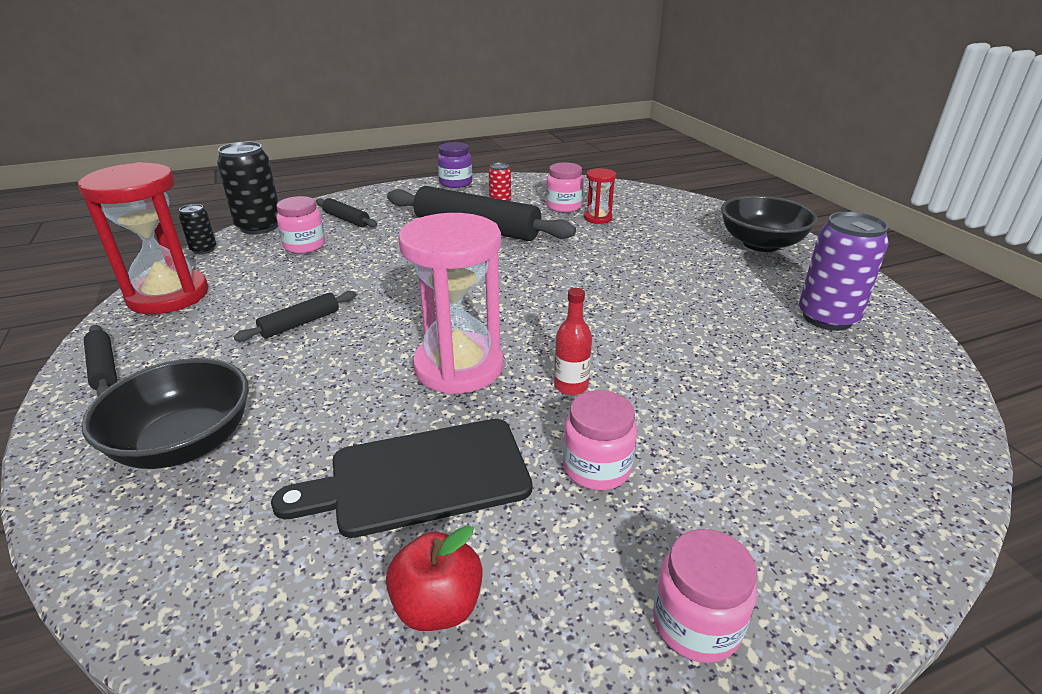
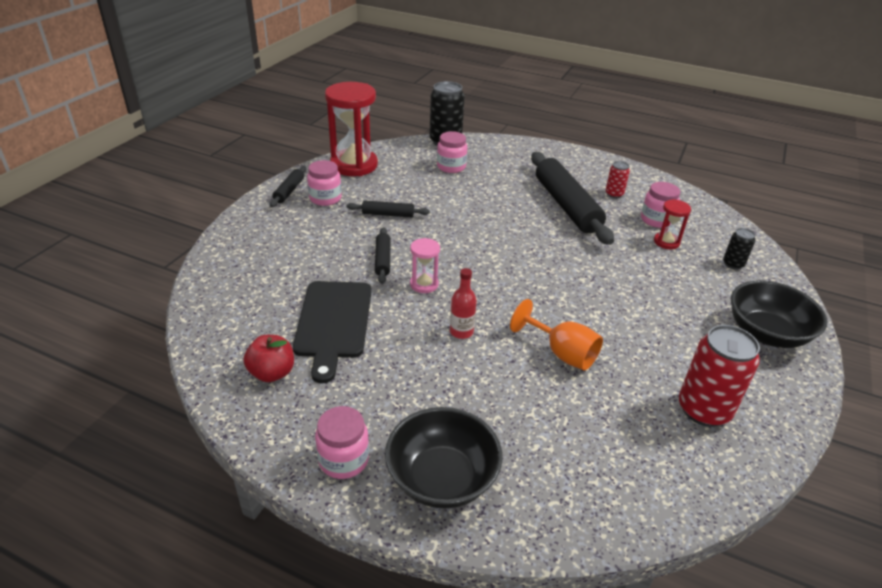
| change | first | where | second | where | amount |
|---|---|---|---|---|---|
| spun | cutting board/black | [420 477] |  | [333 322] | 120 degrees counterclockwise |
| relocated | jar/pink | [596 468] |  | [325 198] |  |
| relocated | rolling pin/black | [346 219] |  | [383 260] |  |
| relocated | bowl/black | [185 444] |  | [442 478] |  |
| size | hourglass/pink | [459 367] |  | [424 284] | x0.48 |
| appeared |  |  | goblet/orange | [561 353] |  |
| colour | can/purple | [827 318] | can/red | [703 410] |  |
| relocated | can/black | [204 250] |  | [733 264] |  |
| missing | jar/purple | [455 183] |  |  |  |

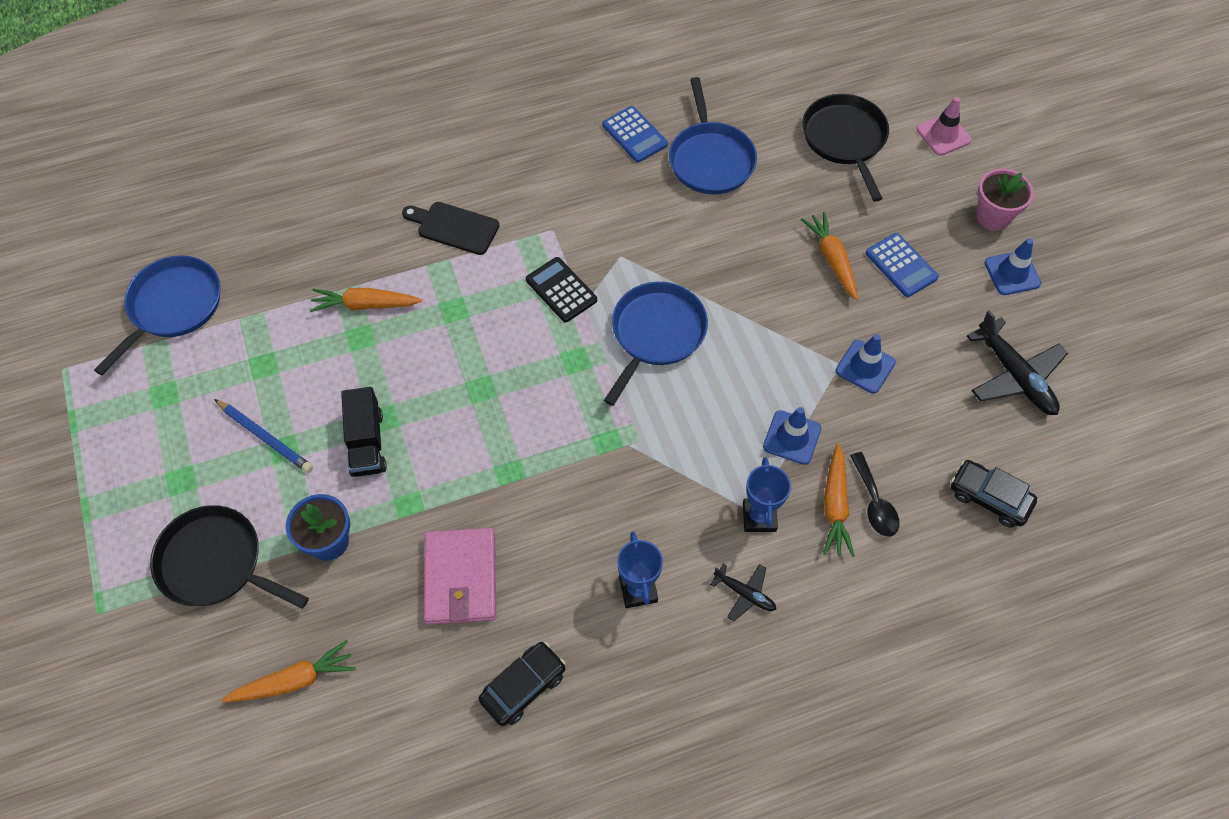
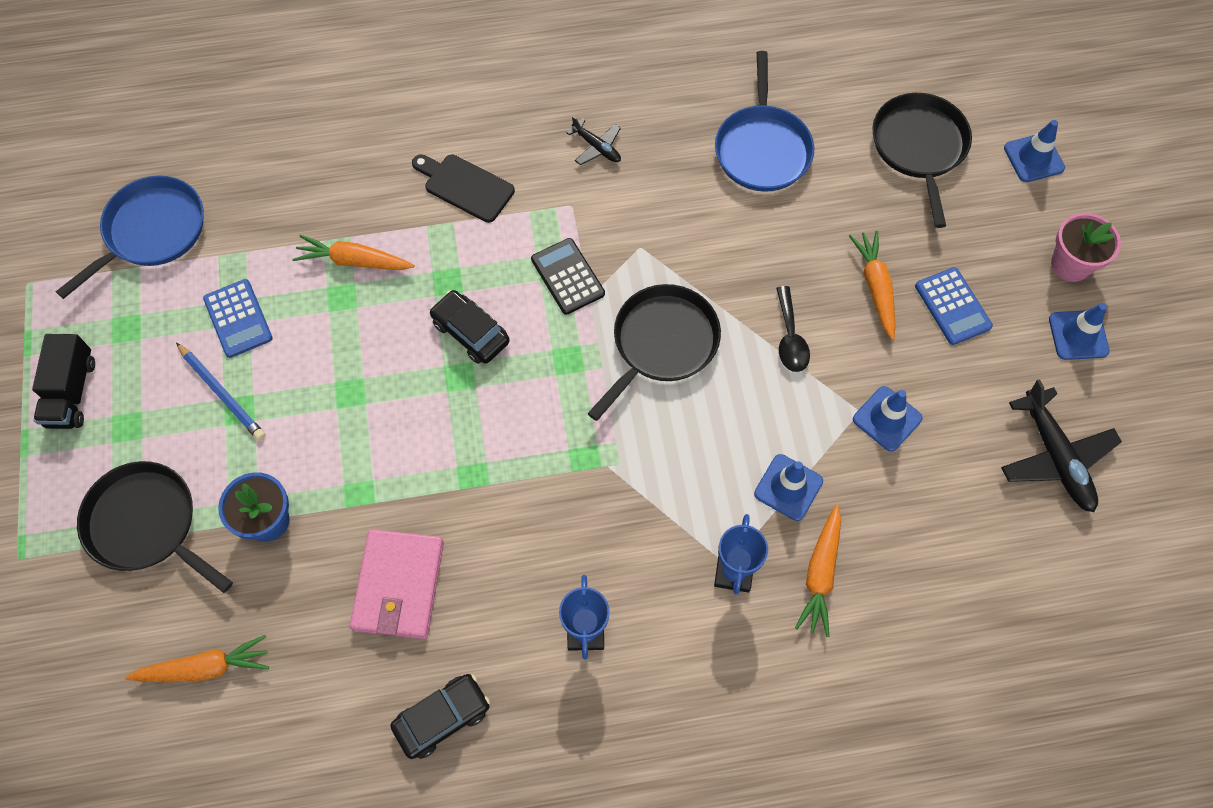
| change | first | where | second | where | amount |
|---|---|---|---|---|---|
| relocated | truck/black | [367 443] |  | [71 392] |  |
| relocated | calculator/blue | [634 135] |  | [238 319] |  |
| relocated | car/black | [989 498] |  | [470 332] |  |
| relocated | plane/black | [745 594] |  | [597 147] |  |
| colour | pan/blue | [656 333] | pan/black | [662 343] |  |
| relocated | spoon/black | [874 503] |  | [790 338] |  |
| colour | traffic cone/pink | [943 135] | traffic cone/blue | [1033 158] |  |

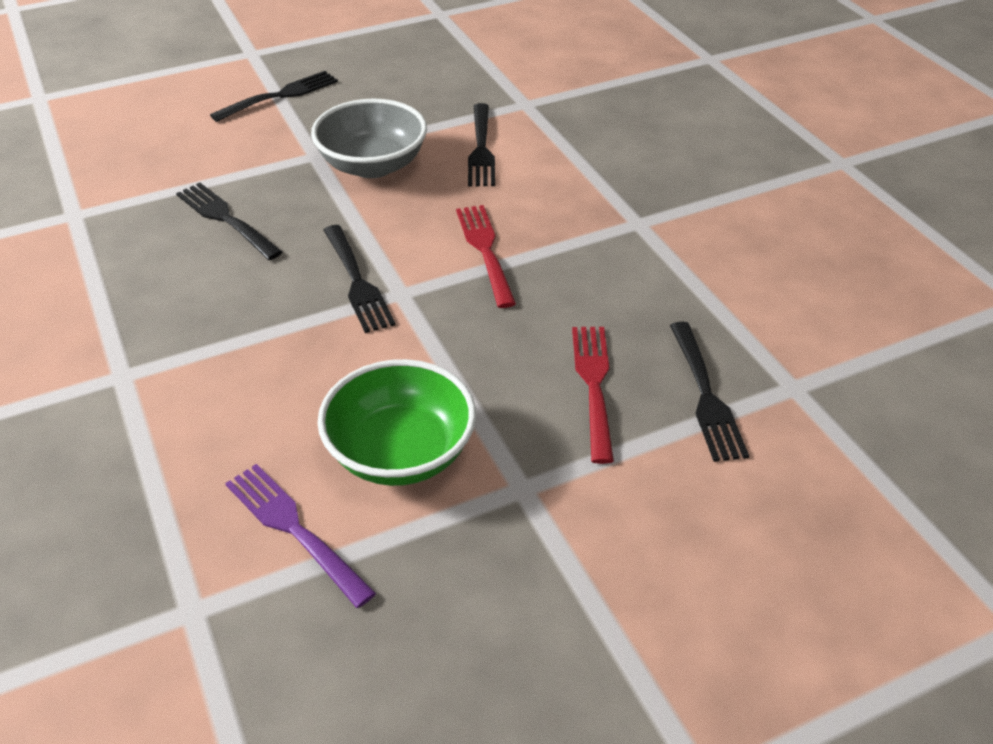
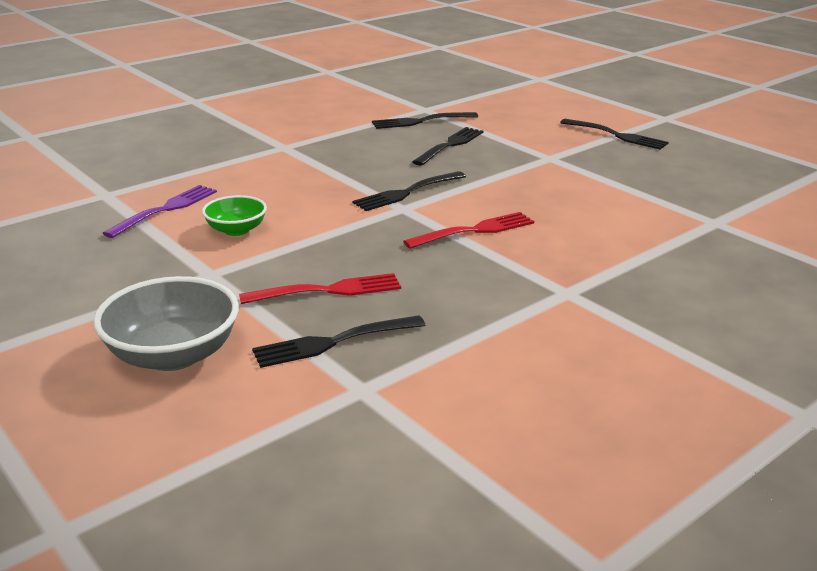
| change | first | where | second | where | amount |
|---|---|---|---|---|---|
| relocated | bowl/grey | [372 165] |  | [173 355] |  |
| size | bowl/green | [401 453] |  | [236 230] | x0.59 |
| relocated | fork/black | [481 148] |  | [421 121] |  |

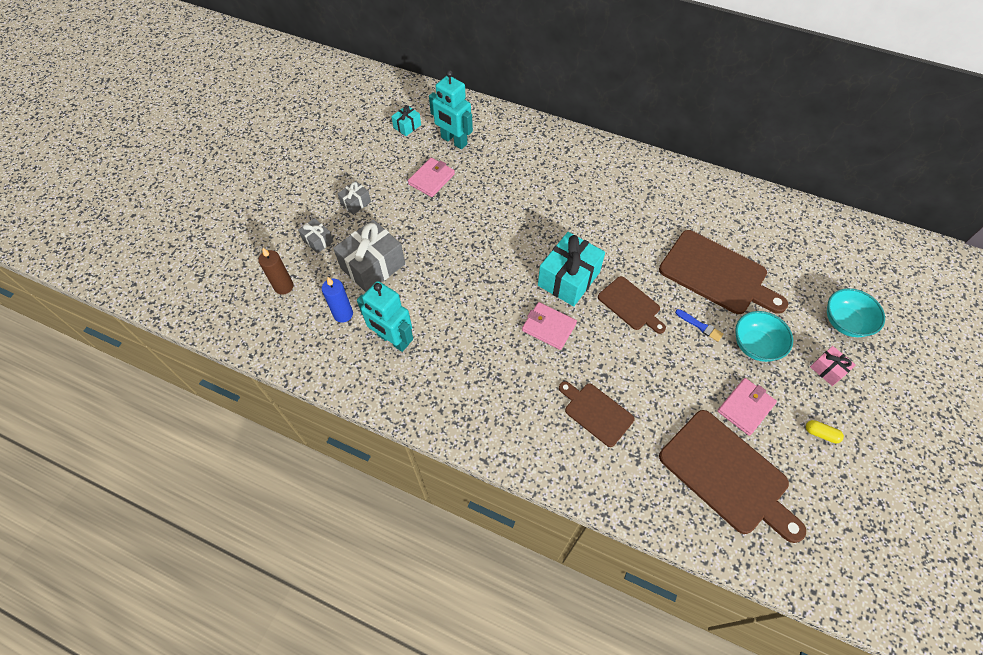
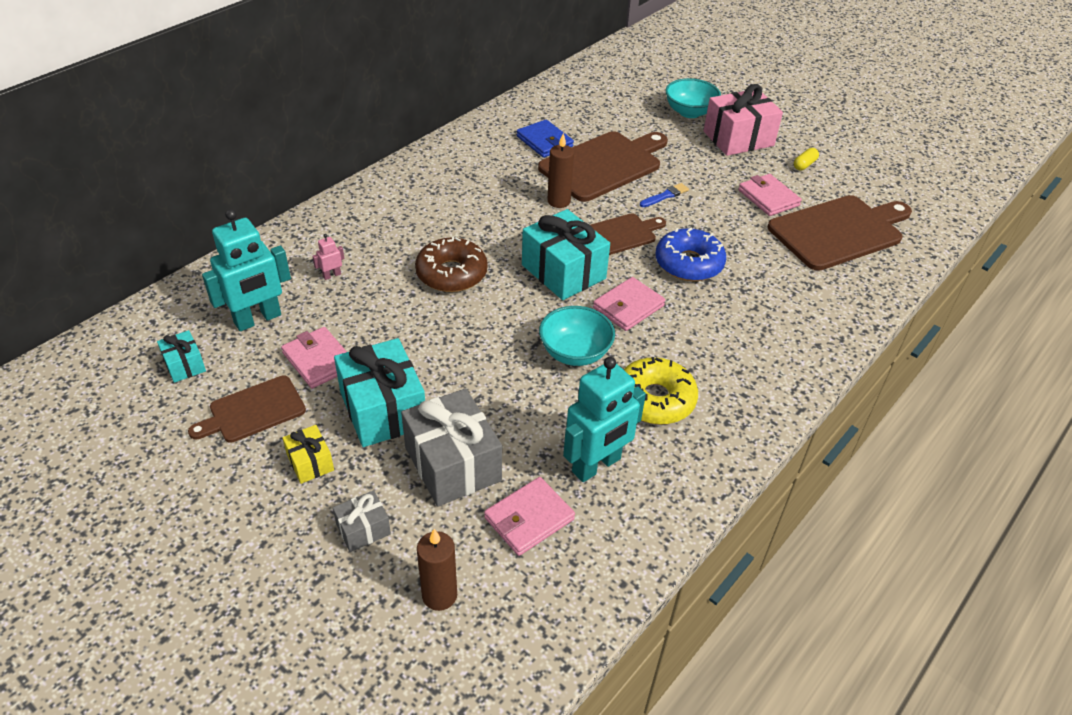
| change | first | where | second | where | amount |
|---|---|---|---|---|---|
| relocated | cutting board/brown | [596 412] |  | [253 411] |  |
| colour | gift/grey | [356 203] | gift/yellow | [310 462] |  |
| appeared |  |  | robot/pink | [332 275] |  |
| appeared |  |  | gift/turquoise | [383 409] |  |
| appeared |  |  | donut/brown | [451 274] |  |
| exchanged | candle/blue | [343 314] | wallet/pink | [529 518] |  |
| appeared |  |  | wallet/blue | [544 141] |  |
| relocated | bowl/turquoise | [755 345] |  | [575 353] |  |
| appeared |  |  | candle/brown | [558 201] |  |
| appeared |  |  | donut/yellow | [655 399] |  |
| appeared |  |  | donut/blue | [689 263] |  |
| size | gift/pink | [827 370] |  | [738 138] | x2.00 |

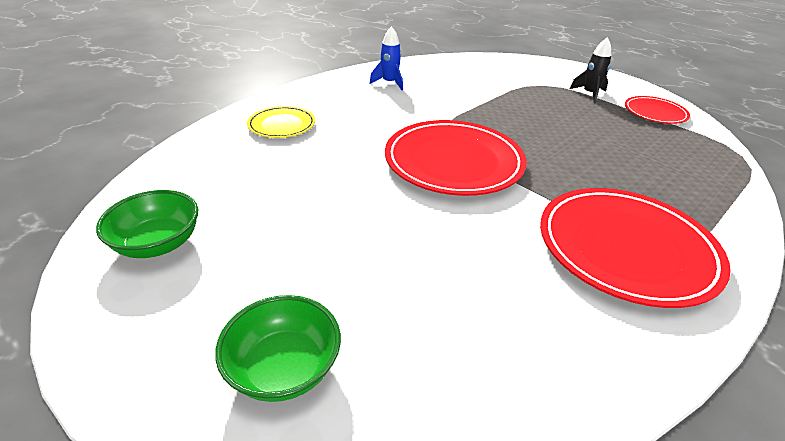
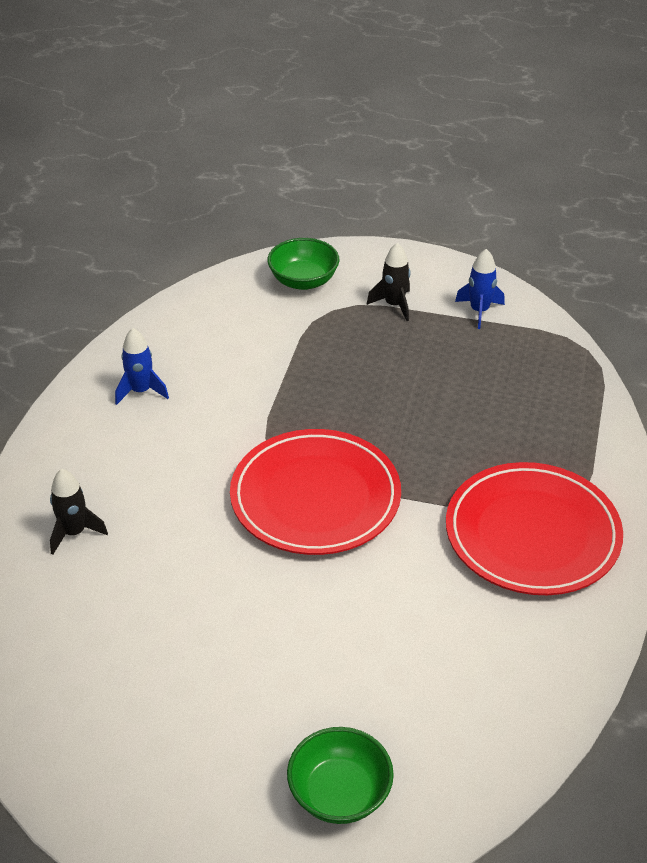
| change | first | where | second | where | amount |
|---|---|---|---|---|---|
| exchanged | plate/yellow | [282 125] | rocket/black | [74 532] |  |
| relocated | bowl/green | [158 244] |  | [303 281] |  |
| exchanged | plate/red | [655 113] | rocket/blue | [479 311] |  |

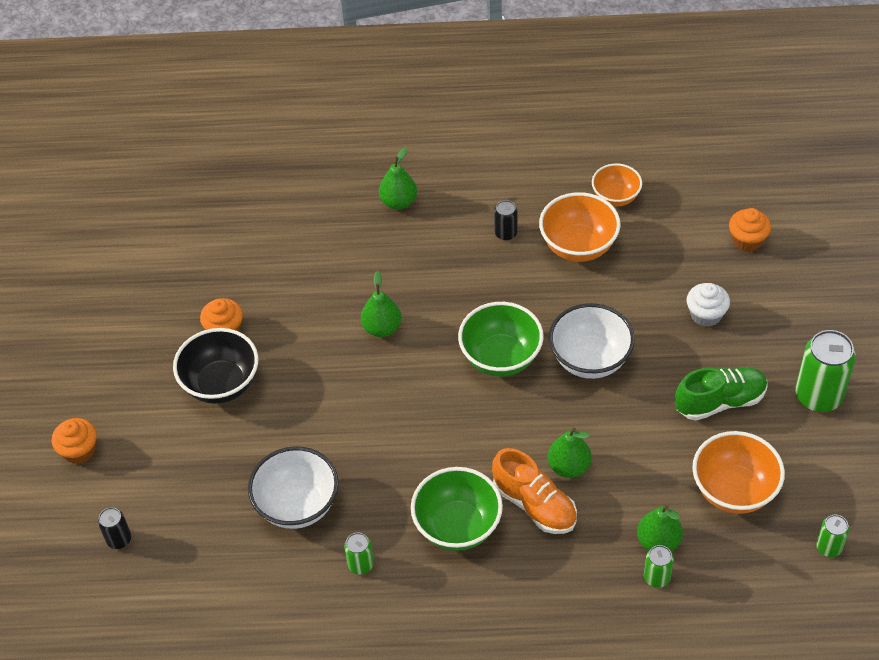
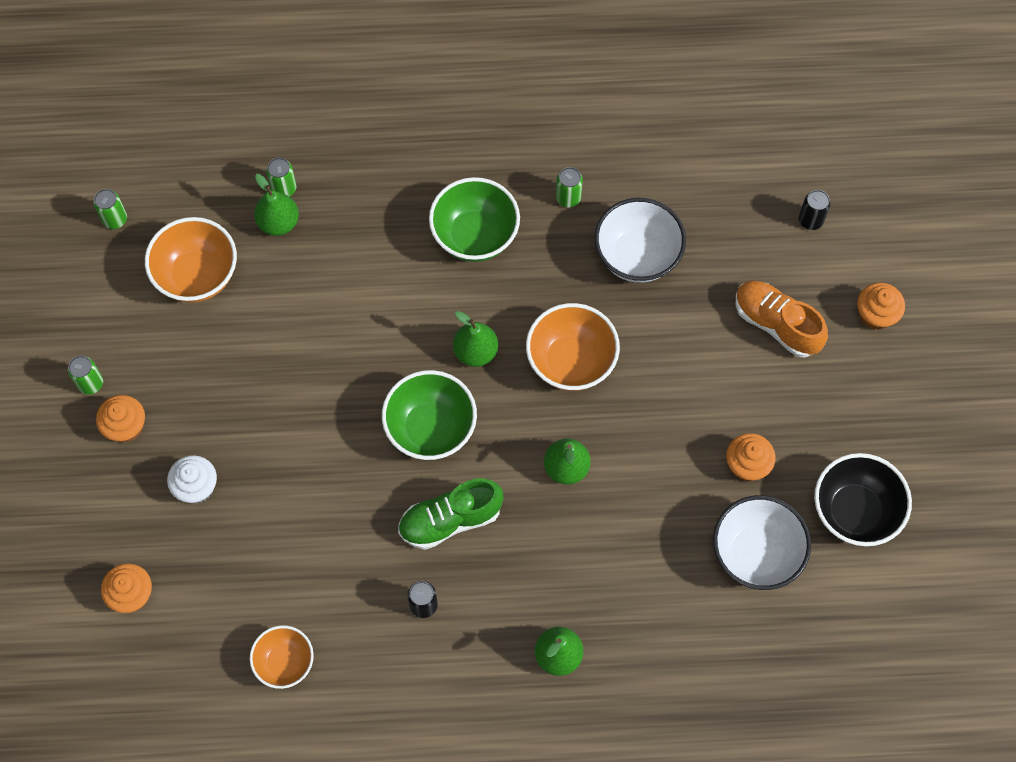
| change | first | where | second | where | amount |
|---|---|---|---|---|---|
| size | can/green | [818 396] |  | [90 383] | x0.52 |
| appeared |  |  | cupcake/orange | [125 426] |  |
| relocated | shoe/green | [720 401] |  | [450 520] |  |
| relocated | pear/green | [569 467] |  | [475 352] |  |
| relocated | bowl/orange | [578 246] |  | [571 362] |  |
| relocated | bowl/white | [590 360] |  | [756 554] |  |
| relocated | shoe/orange | [534 504] |  | [776 324] |  |
| relocated | bowl/black | [221 384] |  | [854 512] |  |

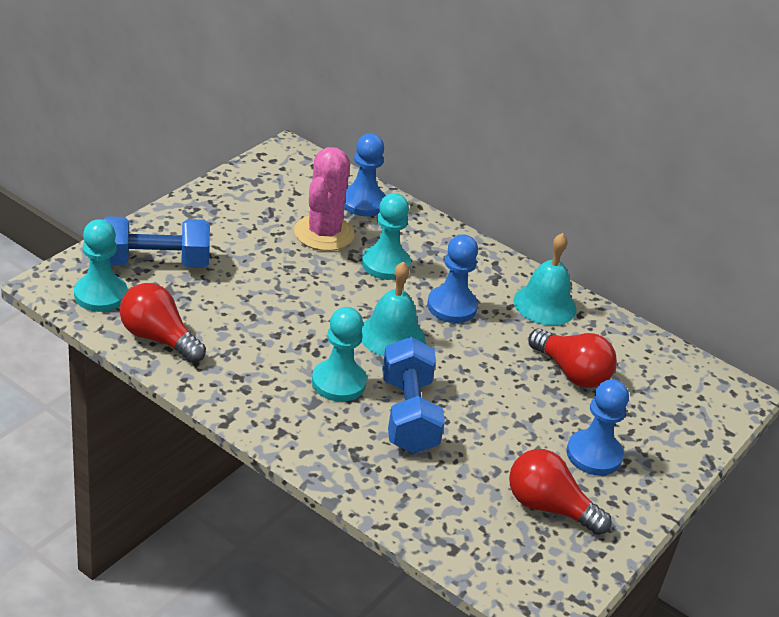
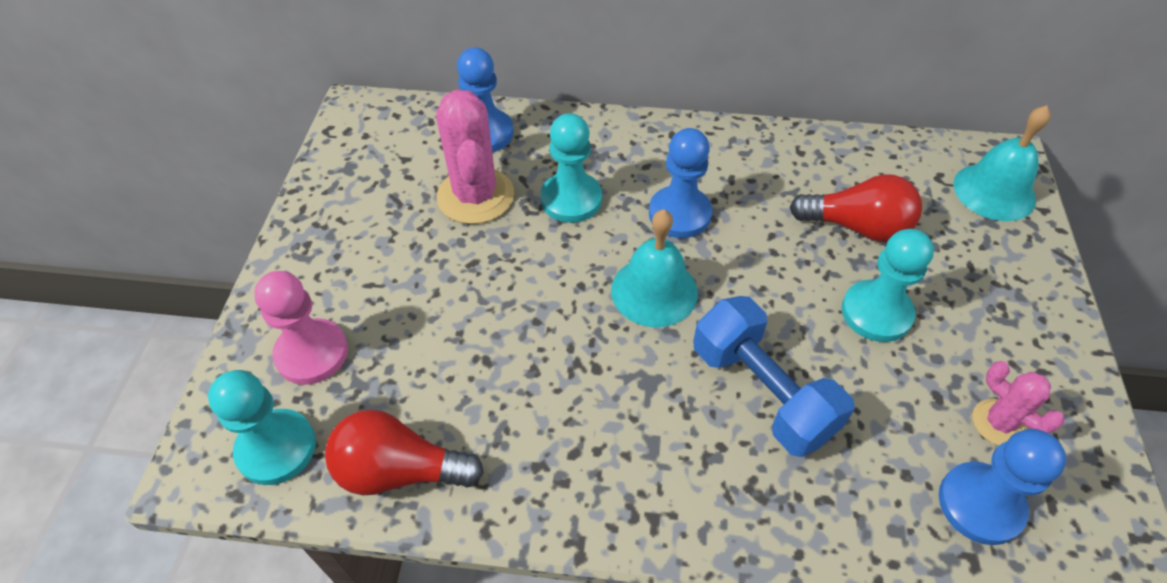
| change | first | where | second | where | amount |
|---|---|---|---|---|---|
| exchanged | dumbbell/blue | [155 263] | pawn/pink | [312 353] |  |
| relocated | pawn/turquoise | [338 382] |  | [876 313] |  |
| relocated | pawn/blue | [594 455] |  | [980 504] |  |
| relocated | bell/turquoise | [545 304] |  | [994 191] |  |
| exchanged | light bulb/red | [549 507] | cactus/pink | [999 423] |  |

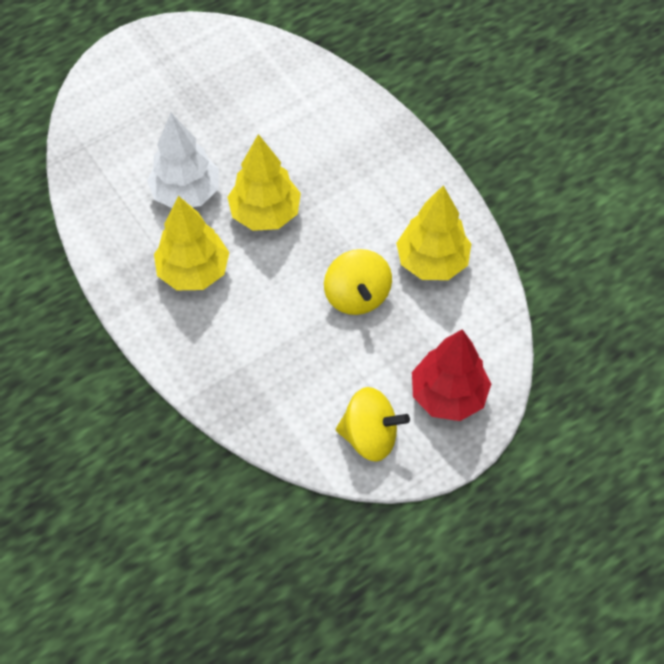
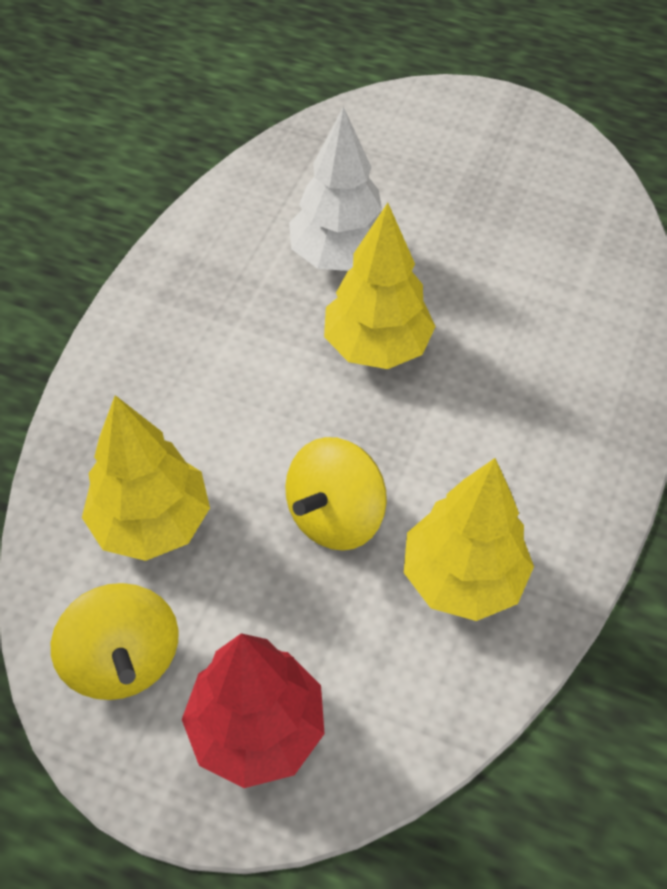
| change | first | where | second | where | amount |
|---|---|---|---|---|---|
| relocated | tree/yellow | [194 271] |  | [152 522] |  |

